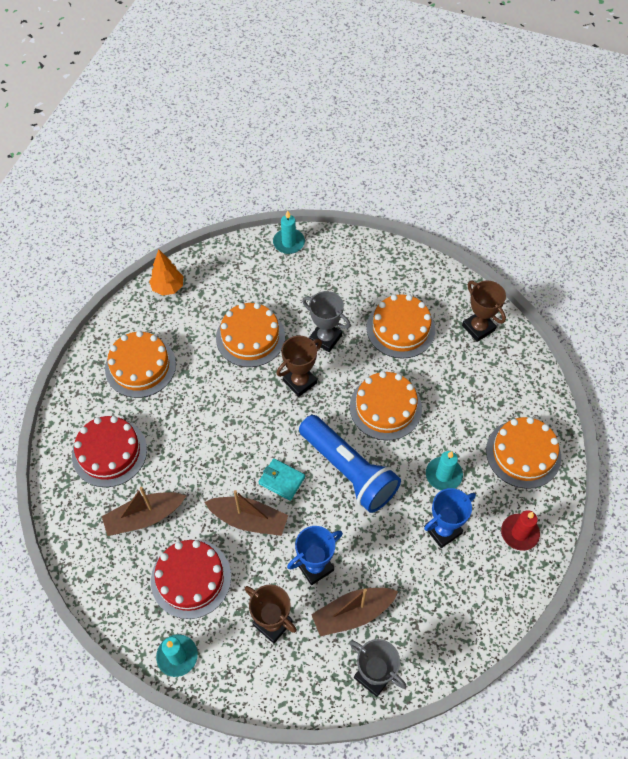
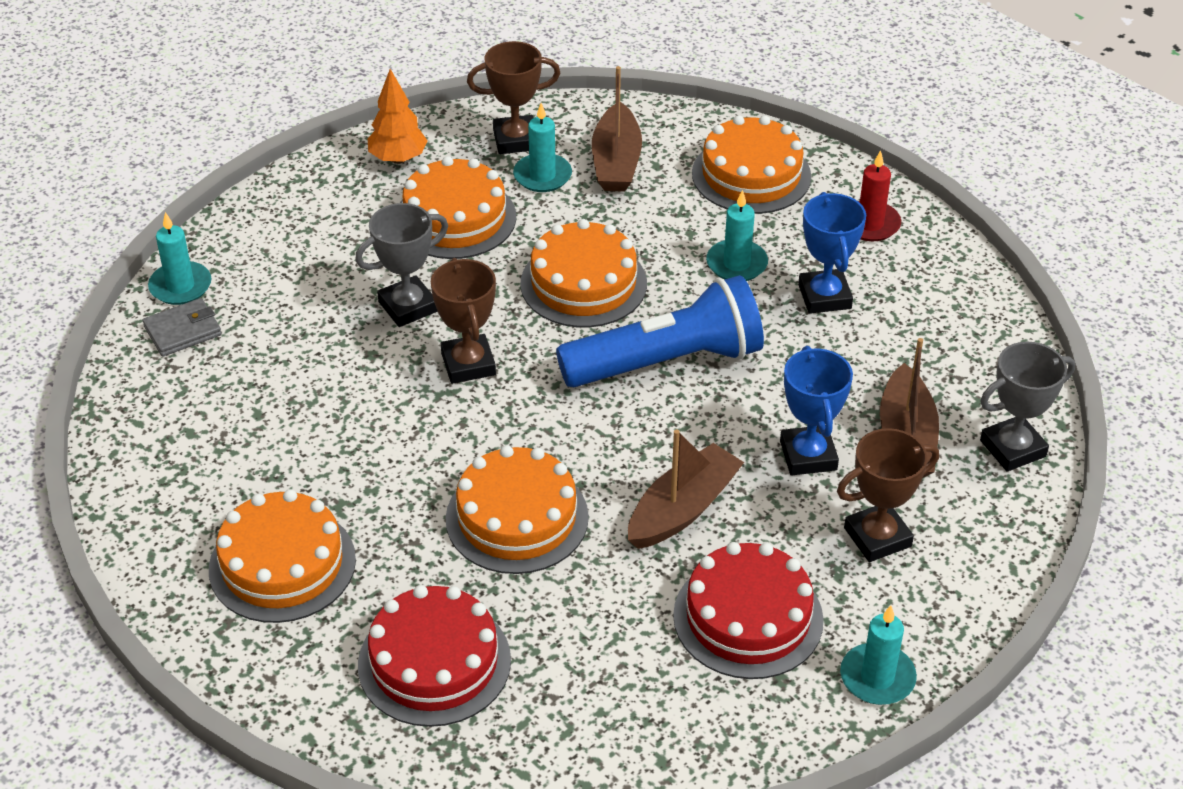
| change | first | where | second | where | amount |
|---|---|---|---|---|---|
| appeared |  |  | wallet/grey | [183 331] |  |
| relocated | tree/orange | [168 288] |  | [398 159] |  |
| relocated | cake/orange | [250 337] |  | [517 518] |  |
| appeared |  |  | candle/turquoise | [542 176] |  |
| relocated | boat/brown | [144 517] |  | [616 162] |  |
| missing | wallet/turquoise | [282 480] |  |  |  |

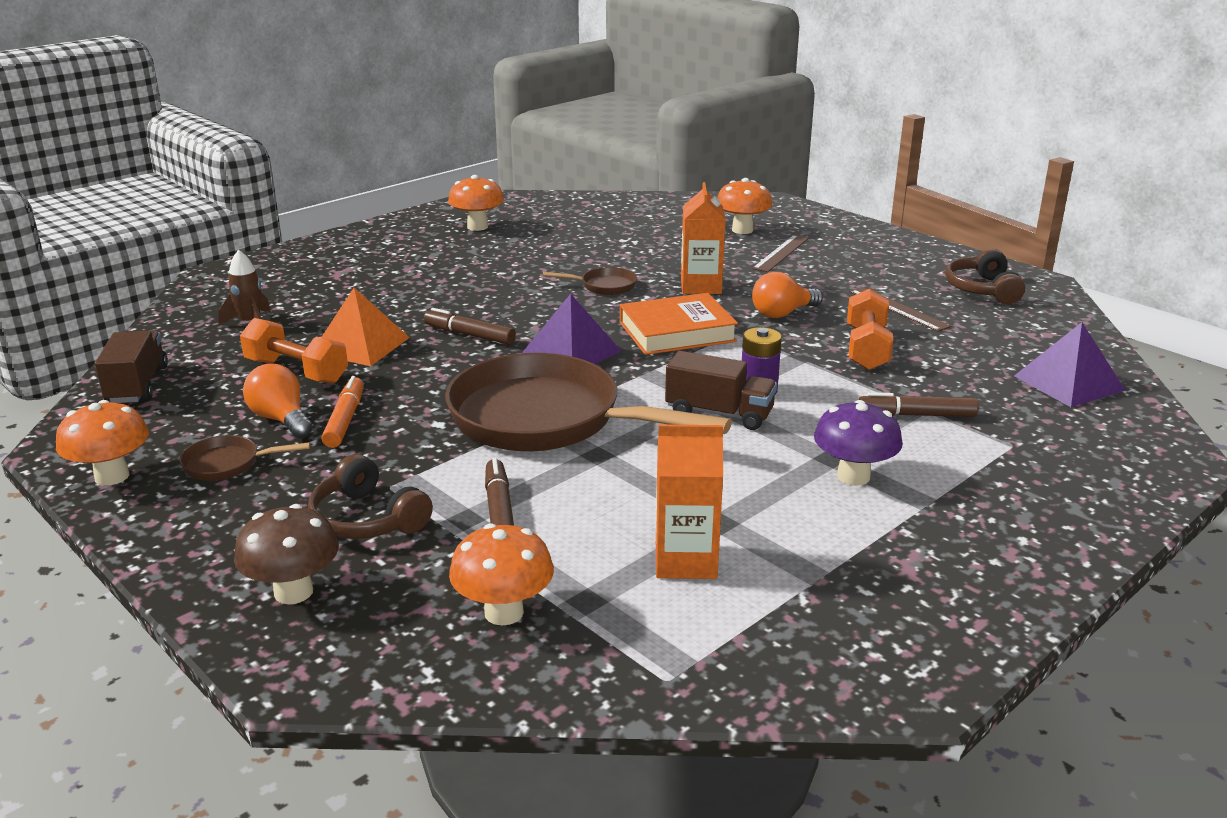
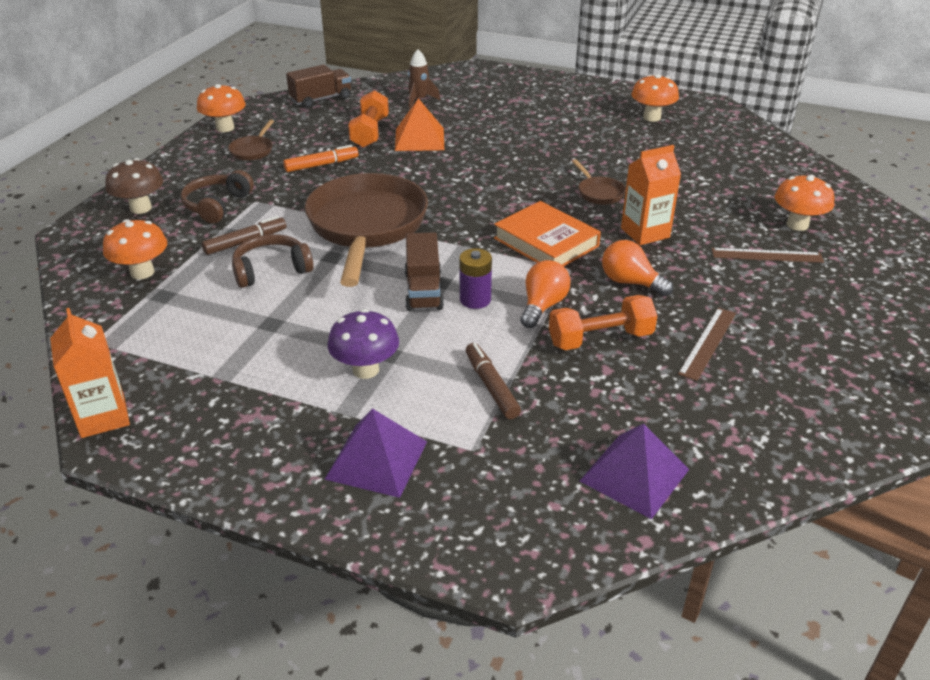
| change | first | where | second | where | amount |
|---|---|---|---|---|---|
| relocated | carton/orange | [685 560] |  | [103 417] |  |
| spun | pan/brown | [227 464] |  | [253 150] | 135 degrees counterclockwise |
| relocated | headphones/brown | [982 289] |  | [271 270] |  |
| relocated | pyramid/purple | [572 352] |  | [377 460] |  |
| relocated | light bulb/orange | [281 419] |  | [543 306] |  |
| missing | marker/brown | [469 335] |  |  |  |

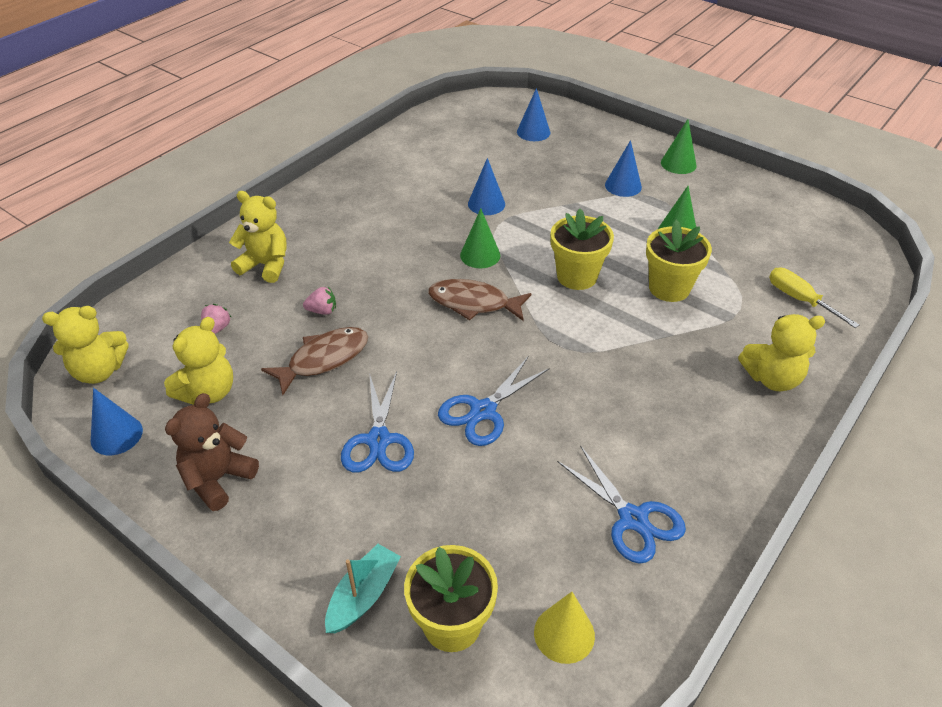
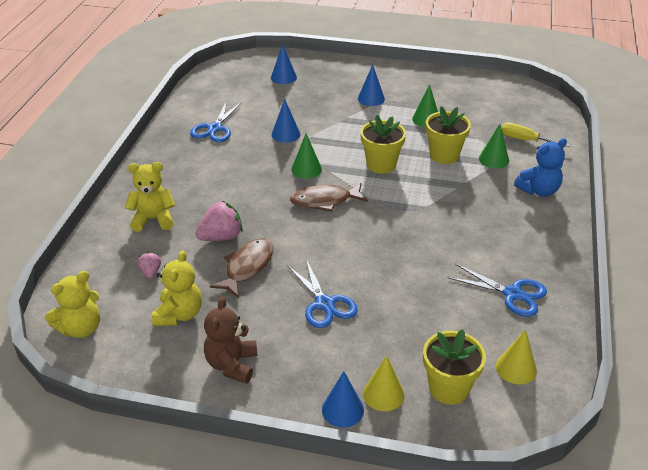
| change | first | where | second | where | amount |
|---|---|---|---|---|---|
| relocated | scissors/blue | [483 411] |  | [215 128] |  |
| size | strawberry/pink | [322 311] |  | [221 237] | x1.82 |
| relocated | cone/blue | [116 435] |  | [342 409] |  |
| exchanged | boat/turquoise | [363 595] | cone/yellow | [383 394] |  |
| relocated | cone/green | [678 164] |  | [493 159] |  |
| colour | teddy bear/yellow | [772 378] | teddy bear/blue | [539 190] |  |

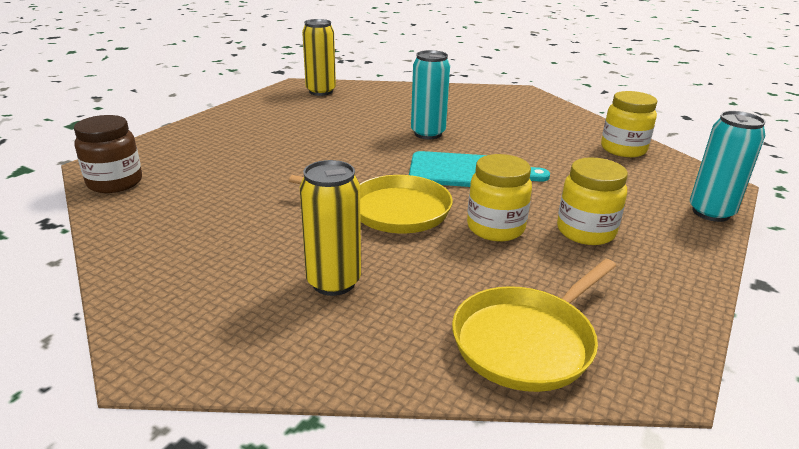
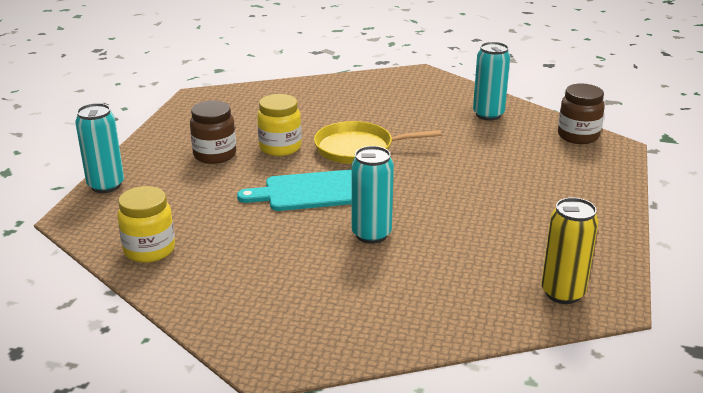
| change | first | where | second | where | amount |
|---|---|---|---|---|---|
| colour | jar/yellow | [585 232] | jar/brown | [215 155] |  |
| appeared |  |  | can/turquoise | [488 114] |  |
| missing | can/yellow | [333 282] |  |  |  |
| missing | pan/yellow | [527 341] |  |  |  |

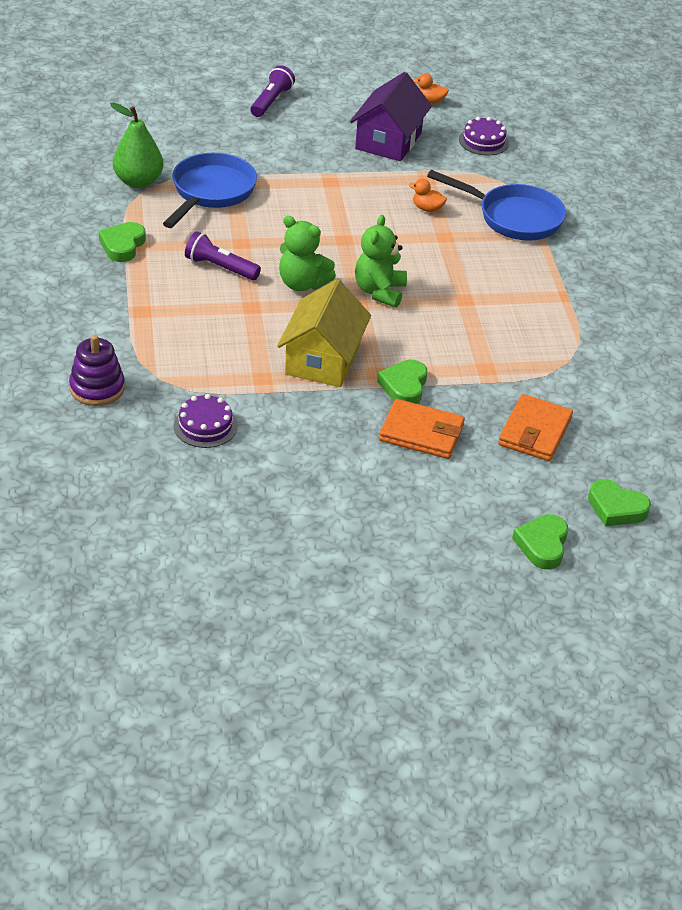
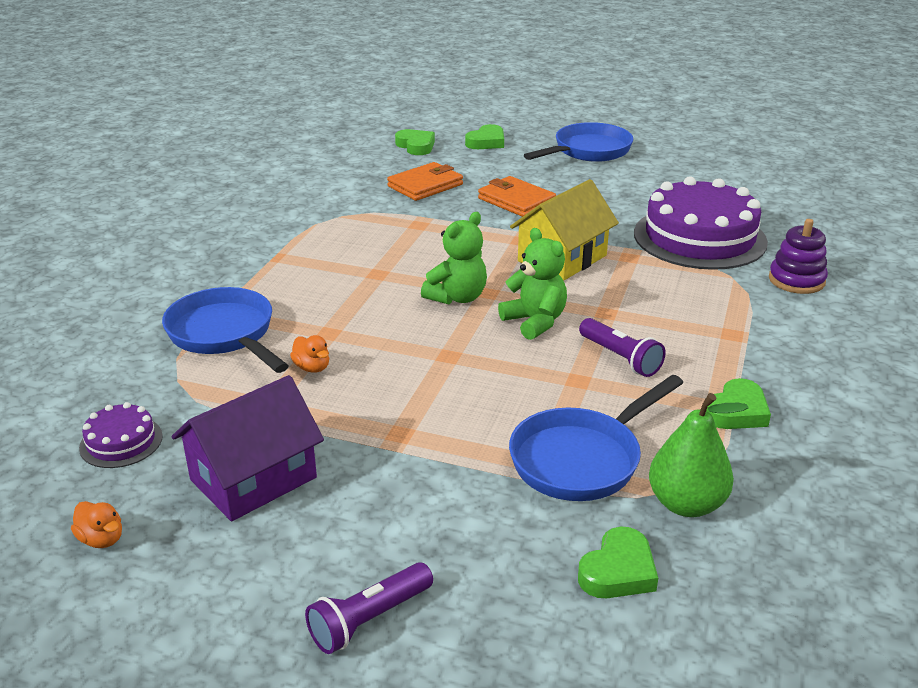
| change | first | where | second | where | amount |
|---|---|---|---|---|---|
| appeared |  |  | pan/blue | [588 151] |  |
| relocated | heart/green | [404 386] |  | [618 571] |  |
| size | cake/purple | [205 426] |  | [699 237] | x2.24 |

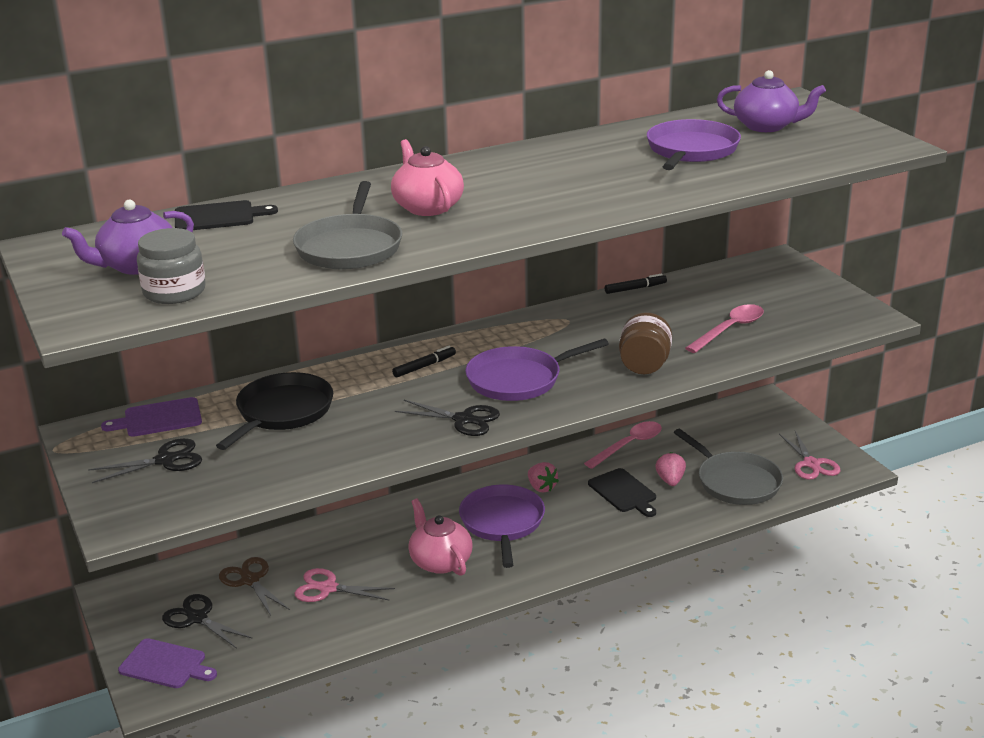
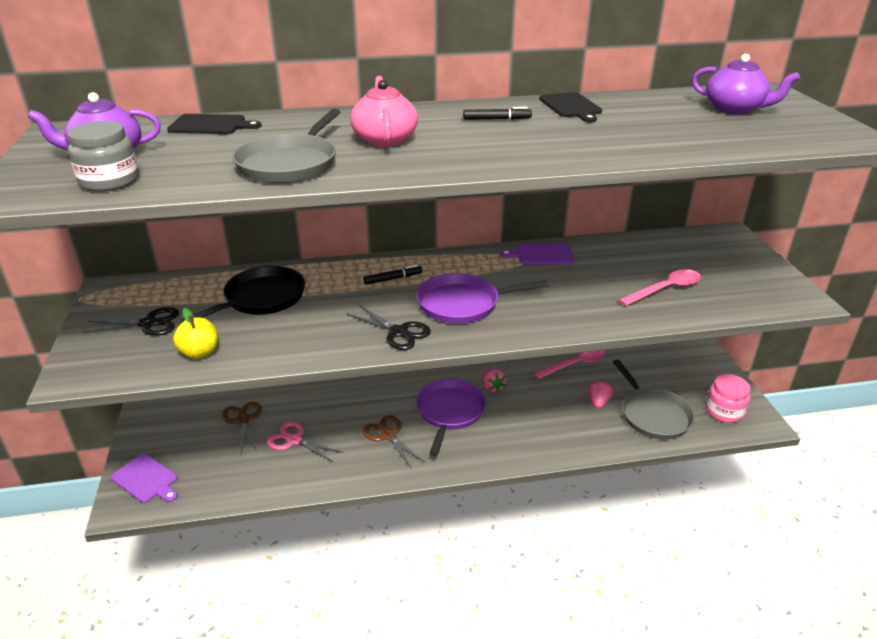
| change | first | where | second | where | amount |
|---|---|---|---|---|---|
| appeared |  |  | apple/yellow | [200 352] |  |
| exchanged | teapot/pink | [440 561] | scissors/brown | [388 435] |  |
| relocated | marker/black | [635 288] |  | [497 119] |  |
| relocated | cutting board/purple | [159 418] |  | [541 254] |  |
| relocated | cutting board/black | [623 492] |  | [571 106] |  |
| exchanged | scissors/pink | [811 464] | jar/pink | [724 411] |  |
| missing | scissors/black | [197 618] |  |  |  |
| missing | jar/brown | [644 365] |  |  |  |
| missing | pan/purple | [691 150] |  |  |  |

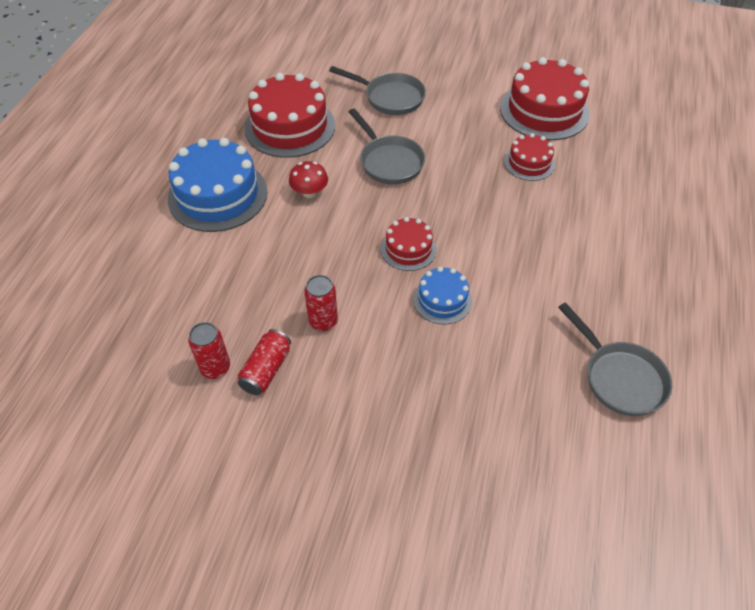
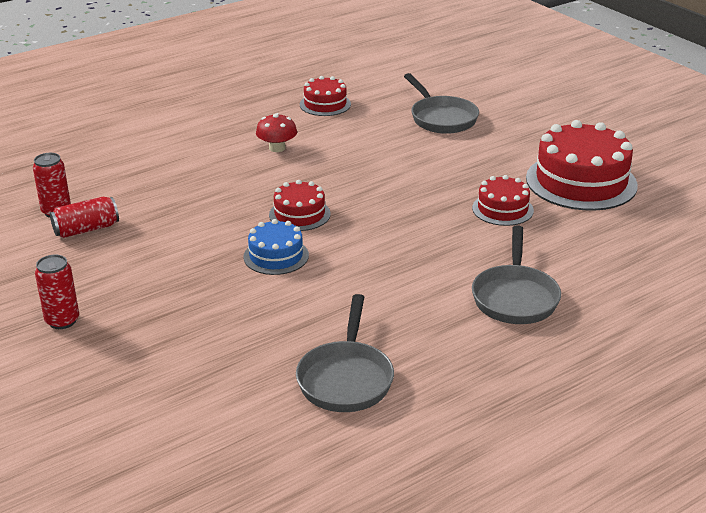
| change | first | where | second | where | amount |
|---|---|---|---|---|---|
| relocated | can/red | [323 321] |  | [62 321] |  |
| size | cake/red | [290 126] |  | [325 104] | x0.53 |
| relocated | pan/grey | [389 161] |  | [515 297] |  |
| missing | cake/blue | [217 195] |  |  |  |

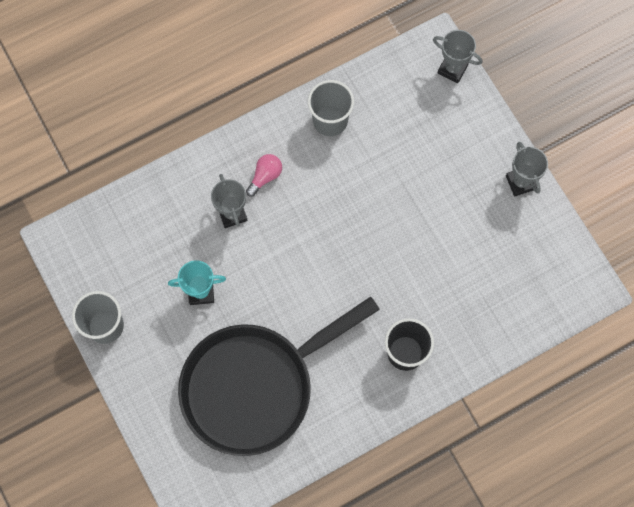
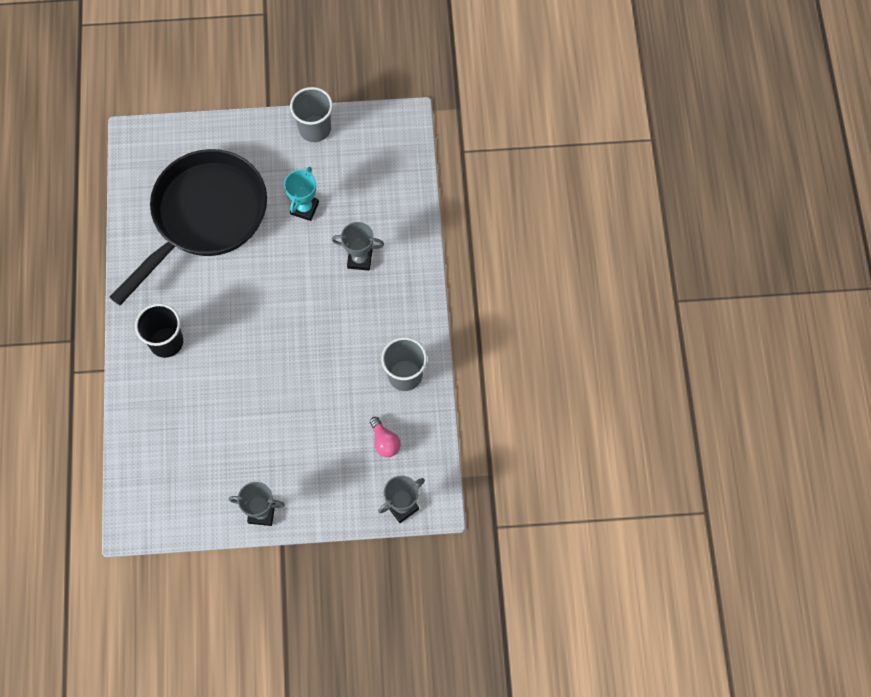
| change | first | where | second | where | amount |
|---|---|---|---|---|---|
| spun | pan/black | [255 386] |  | [205 216] | 45 degrees clockwise |
| relocated | light bulb/pink | [265 176] |  | [384 442] |  |

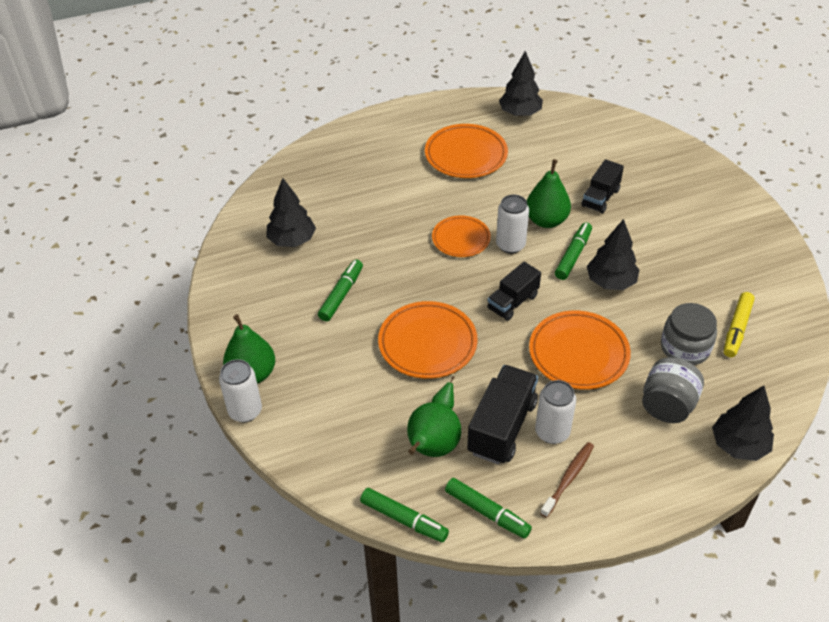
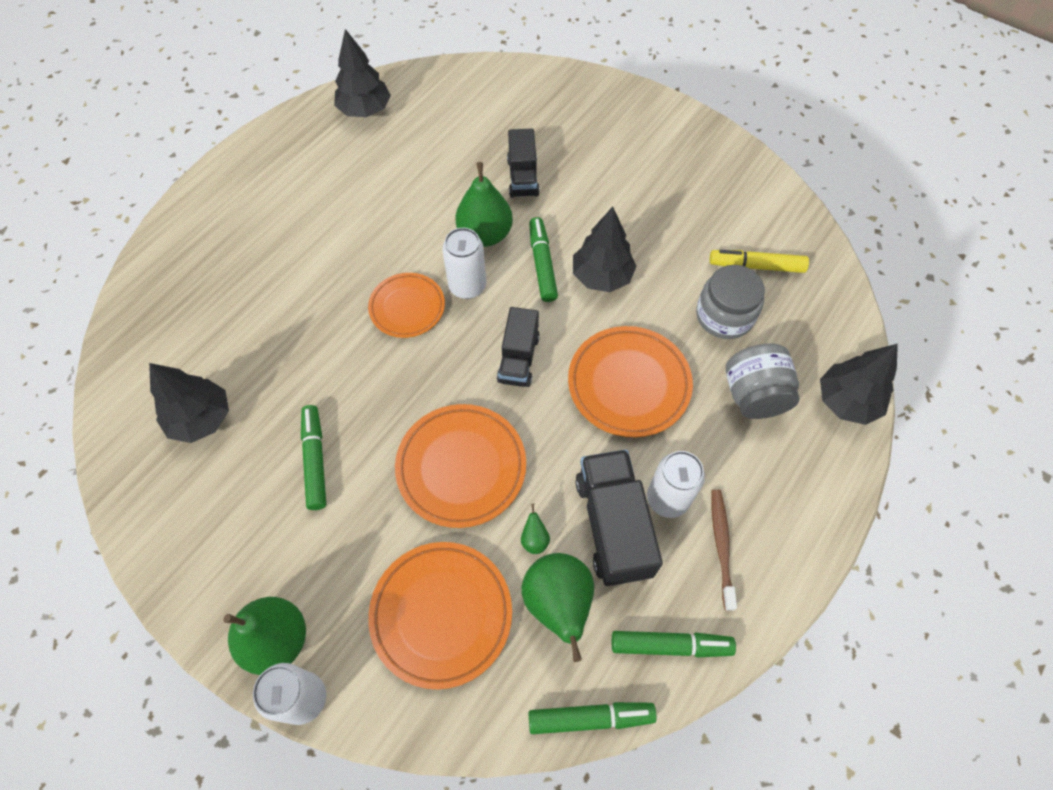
| change | first | where | second | where | amount |
|---|---|---|---|---|---|
| relocated | plate/orange | [466 155] |  | [441 614] |  |
| spun | marker/yellow | [737 329] |  | [756 266] | 105 degrees clockwise |

